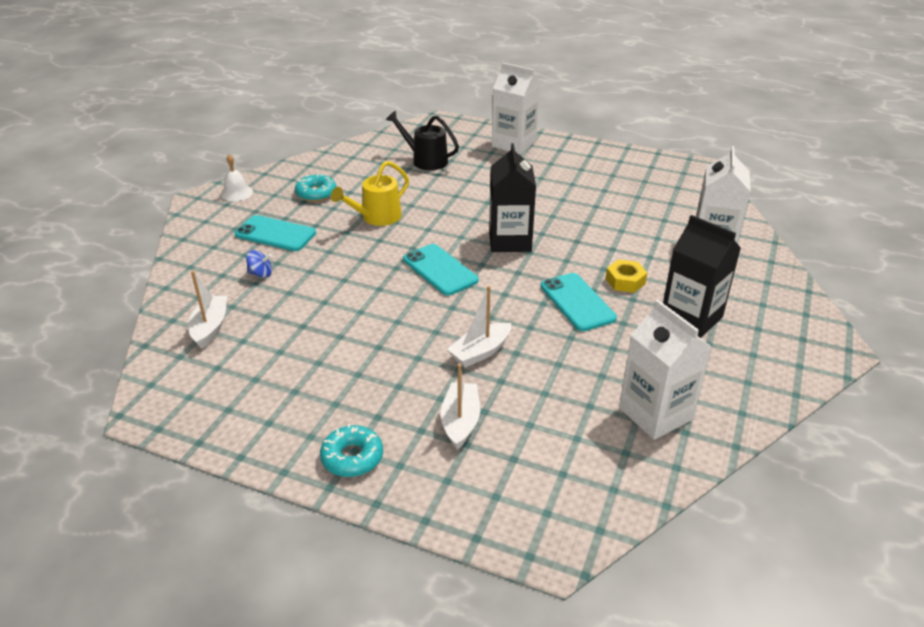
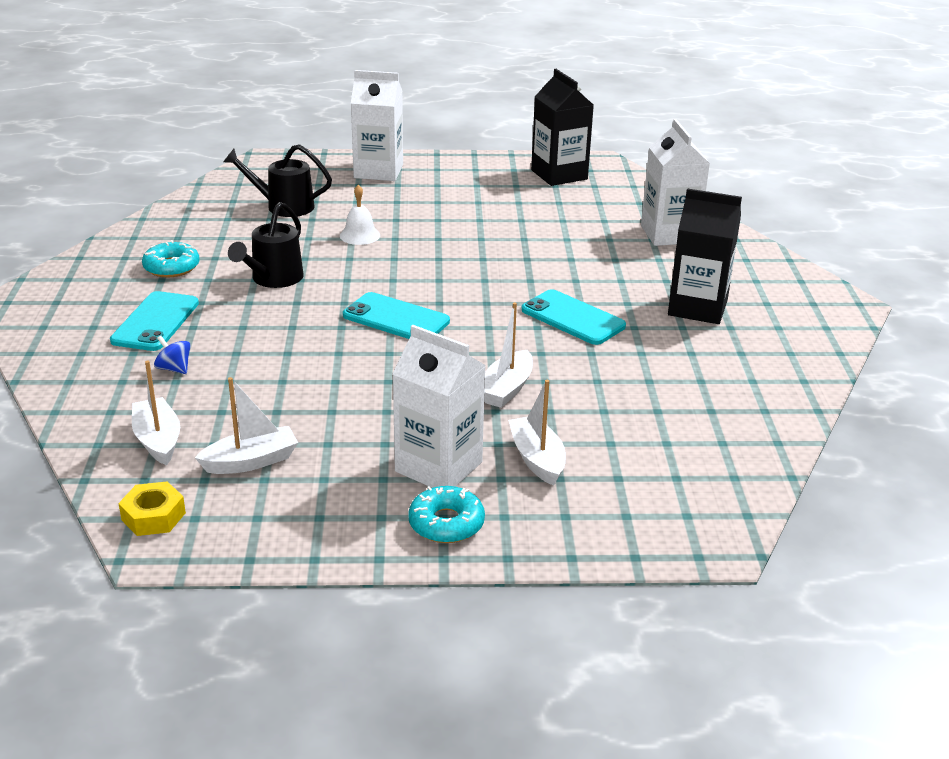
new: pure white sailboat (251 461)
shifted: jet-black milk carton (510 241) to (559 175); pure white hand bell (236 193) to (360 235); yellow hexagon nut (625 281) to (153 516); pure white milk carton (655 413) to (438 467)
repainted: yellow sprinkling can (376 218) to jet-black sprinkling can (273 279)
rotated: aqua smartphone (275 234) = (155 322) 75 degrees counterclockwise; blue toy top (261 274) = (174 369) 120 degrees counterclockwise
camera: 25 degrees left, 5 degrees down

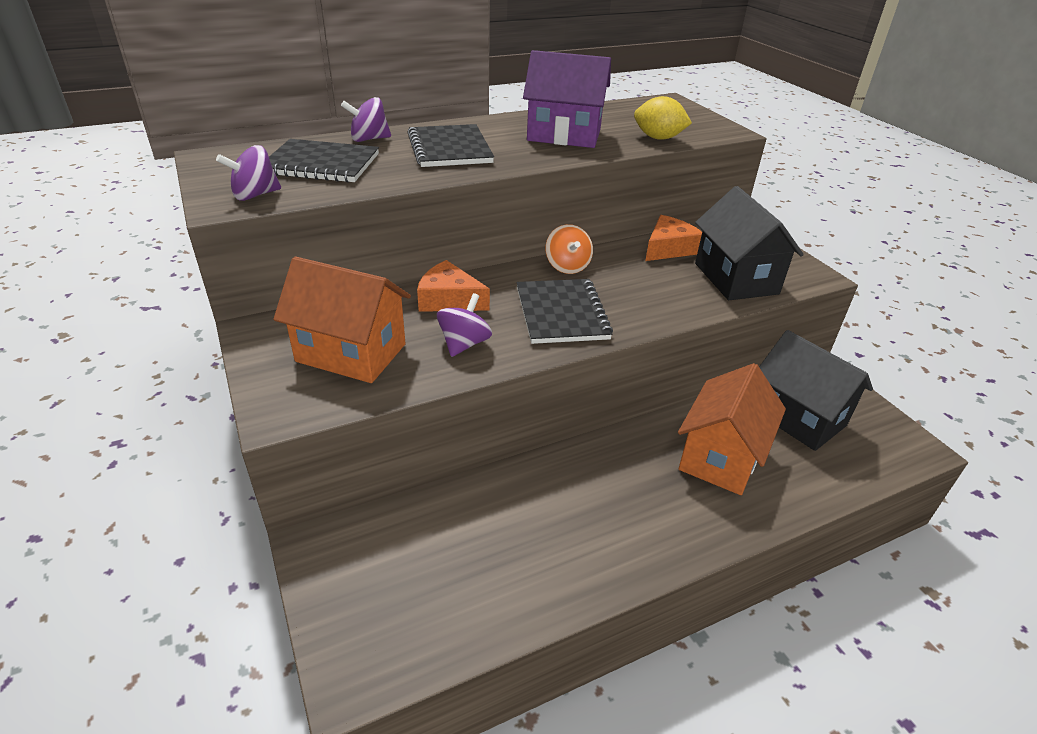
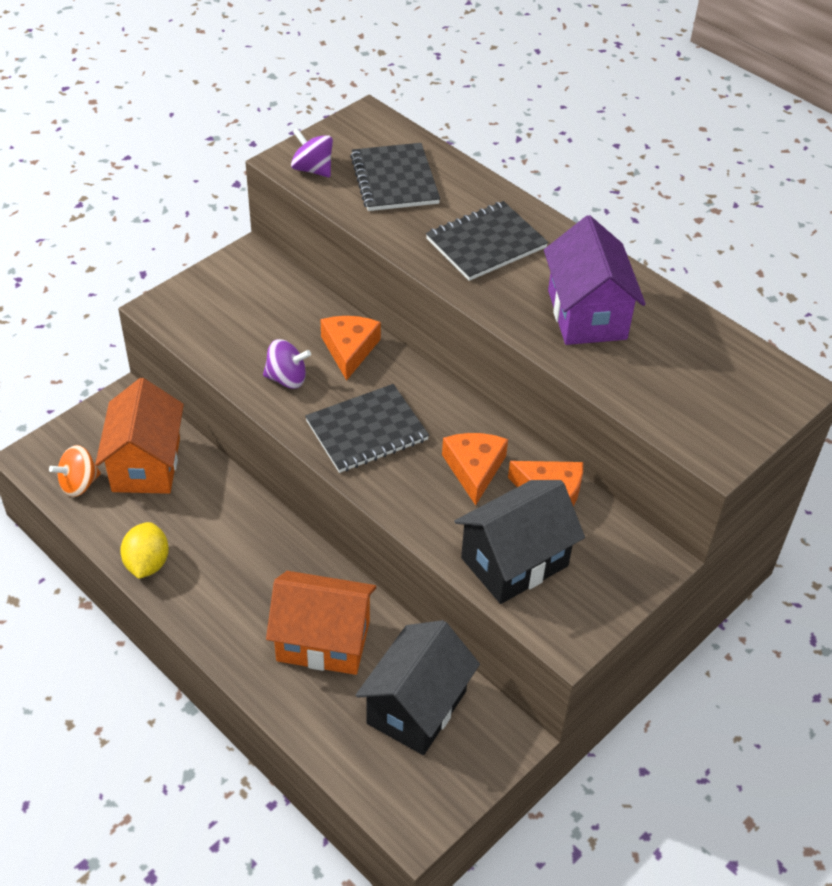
gone: violet toy top (369 139)
new: orange cheese (474 469)
shifted: yellow lemon (658 138) to (147 563); orange toy top (567 266) to (79 484); orange toy house (351 353) to (146 464)
camera: 70 degrees right, 10 degrees up

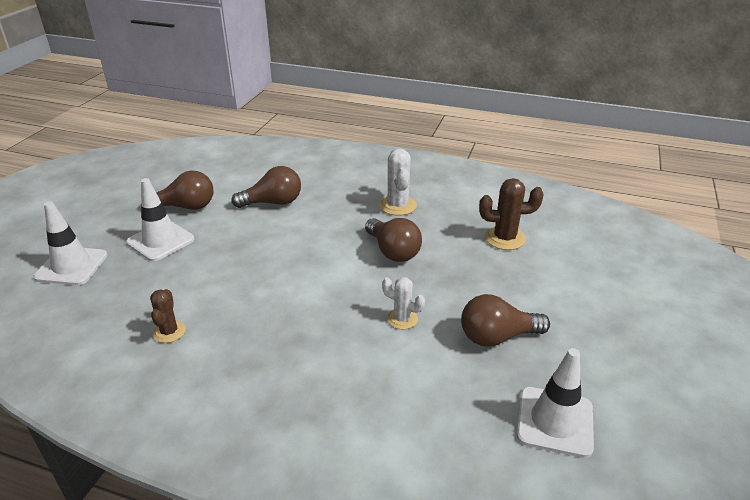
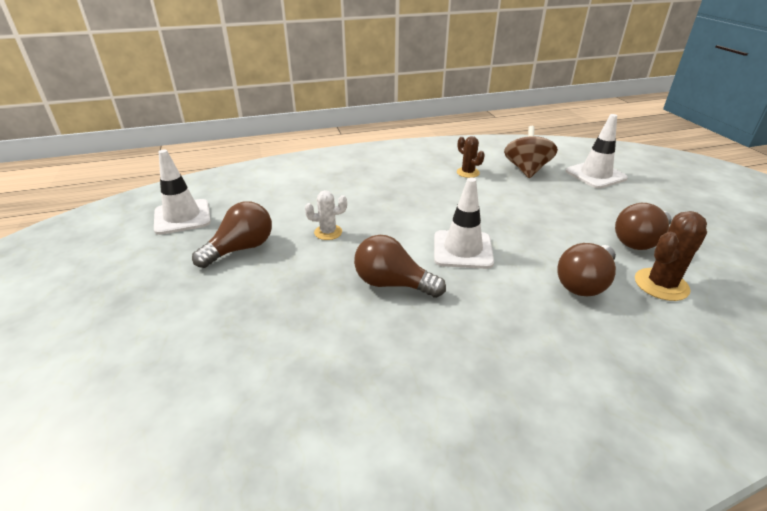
gone: pure white cactus (398 205)
new: russet toy top (526 170)
shifted: pure white safety cone (160 241) to (462 250); russet cactus (505 238) to (661 284)
camera: 145 degrees right, 0 degrees up

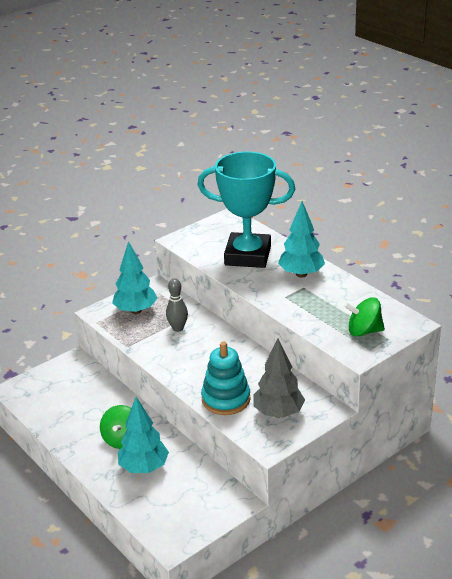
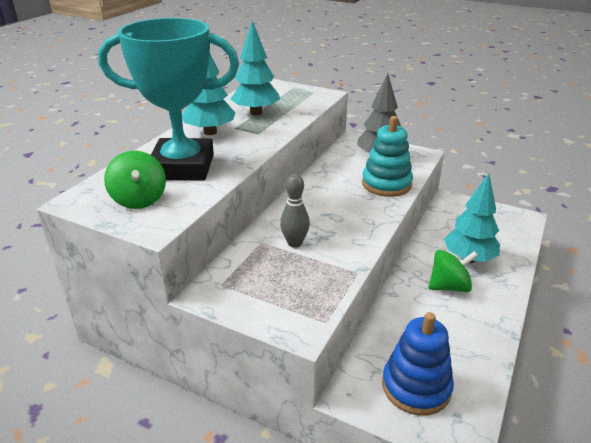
new: blue stacking rings (416 387)
shifted: aqua tree (135 310) to (256 113); leaf-green toy top (364 331) to (139 199)
rotated: aqua prize cup (248 256) = (182 167) 75 degrees counterclockwise
camera: 115 degrees left, 0 degrees up

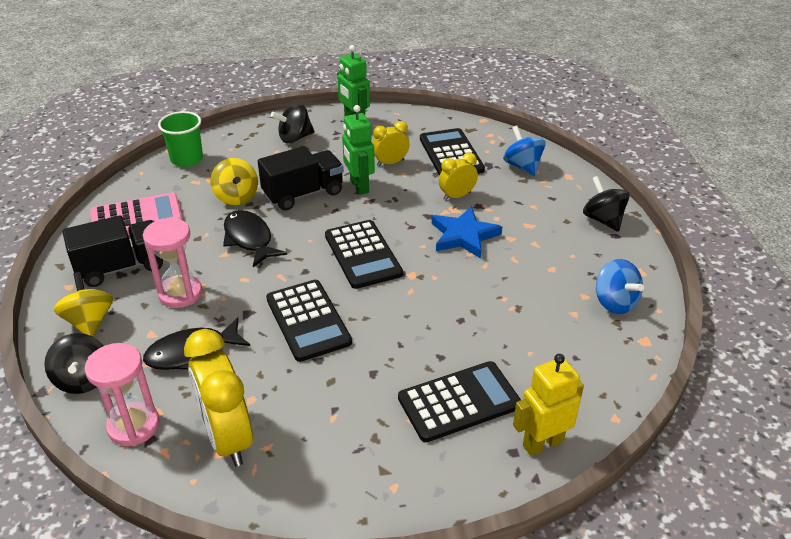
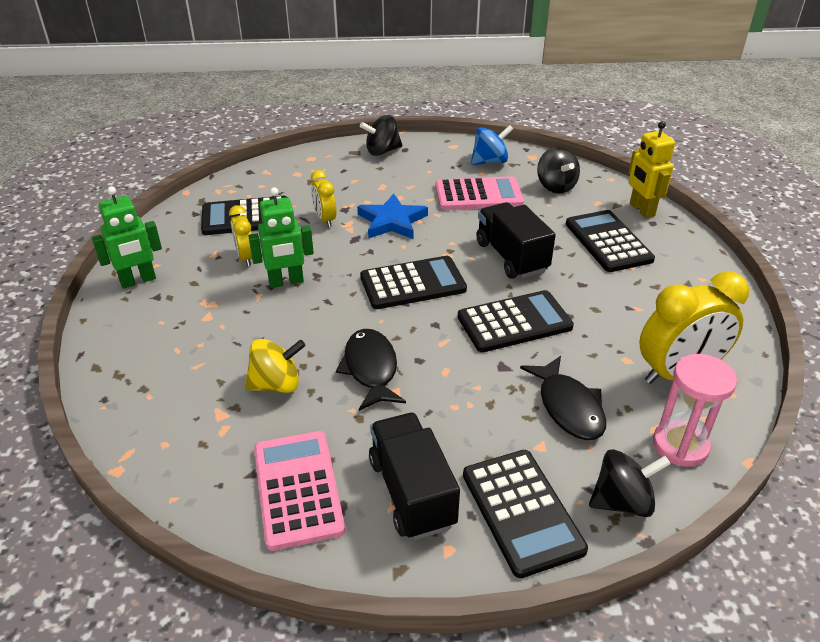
gone: leaf-green cup (187 159); blue toy top (522 166); rosy hourglass (180 293)
new: rosy pocket calculator (478 195)
shifted: jet-black toy top (294 138) to (556 186); jet-black truck (303 194) to (511 257)
swapped: yellow toy top (89 322) to jet-black pocket calculator (521 511)
rotated: jet-black fish figure (249 239) = (371 369) 105 degrees clockwise
camera: 85 degrees left, 0 degrees up

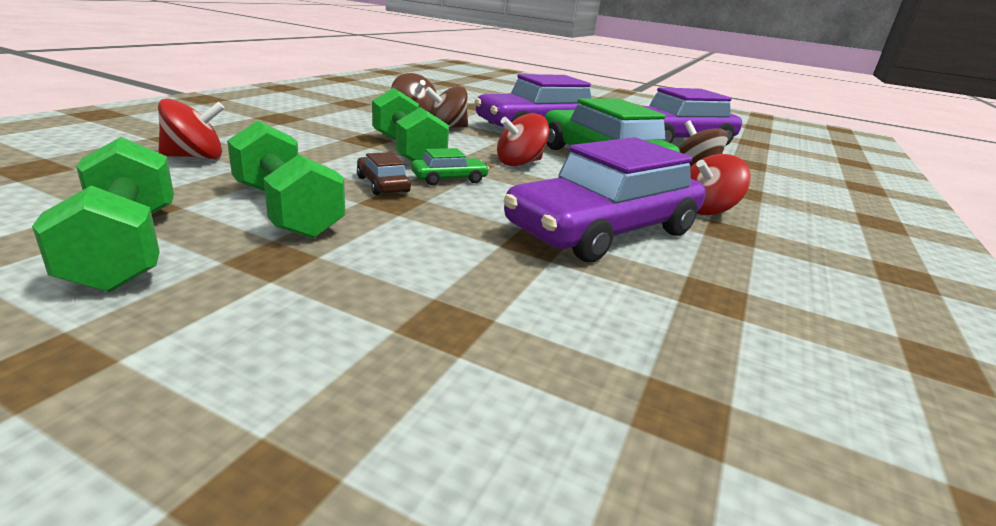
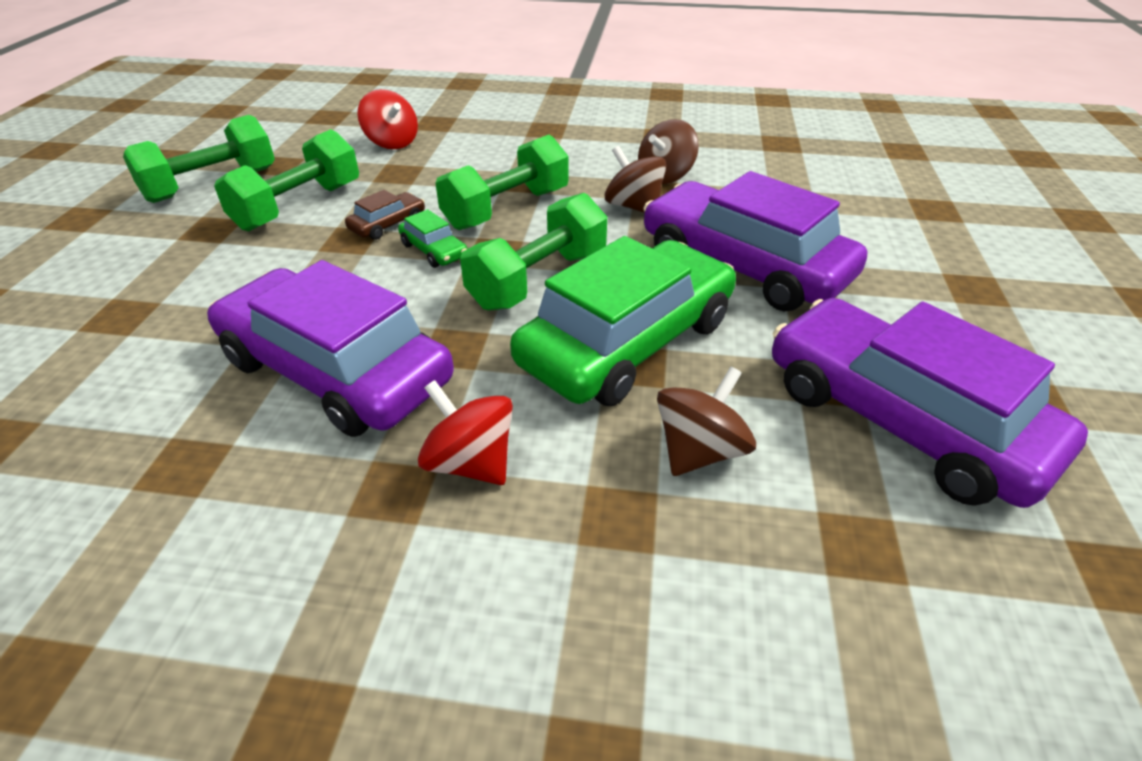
swapped: scarlet toy top (519 163) to leaf-green free weight (538 280)
camera: 75 degrees right, 15 degrees up

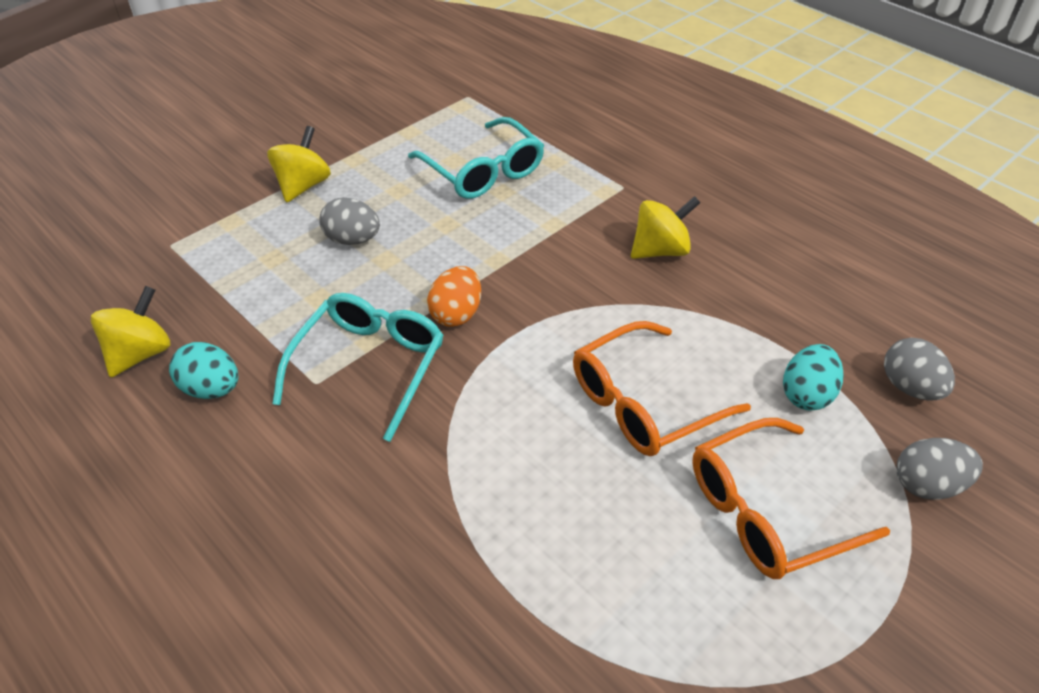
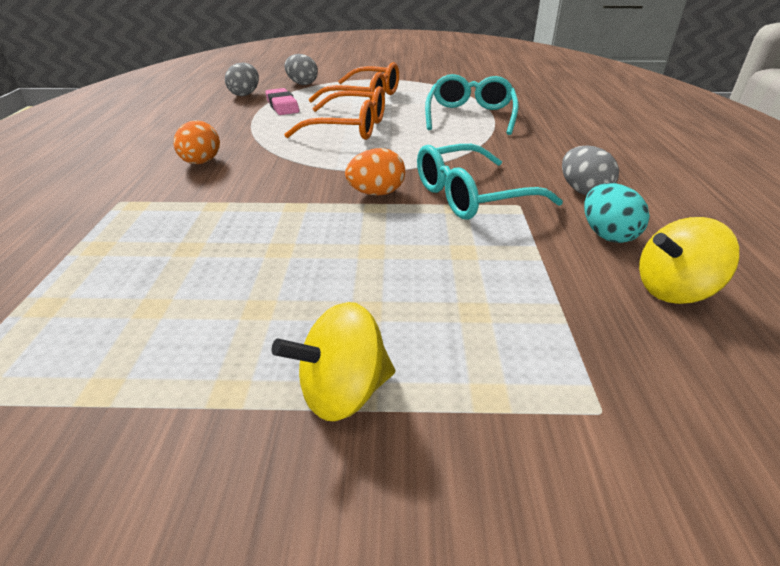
shifted: aqua glasses (483 171) to (470 116); gray egg shape (352 240) to (583 191)
swapped: yellow toy top (660 250) to orange egg shape (201 162); aqua egg shape (807 394) to rosy gum eraser (282 106)
camera: 135 degrees left, 10 degrees down

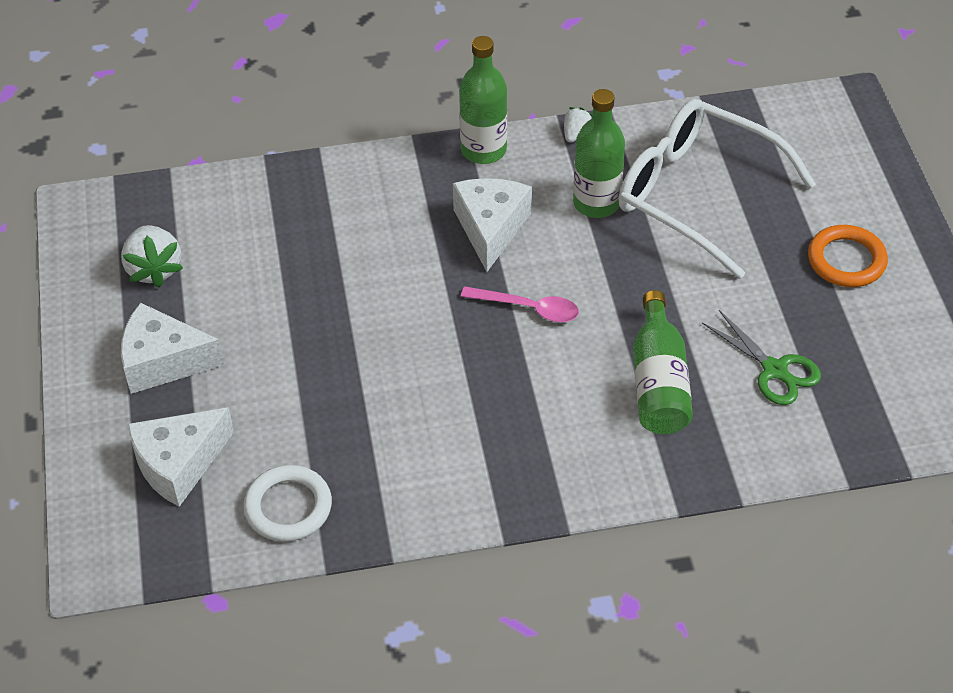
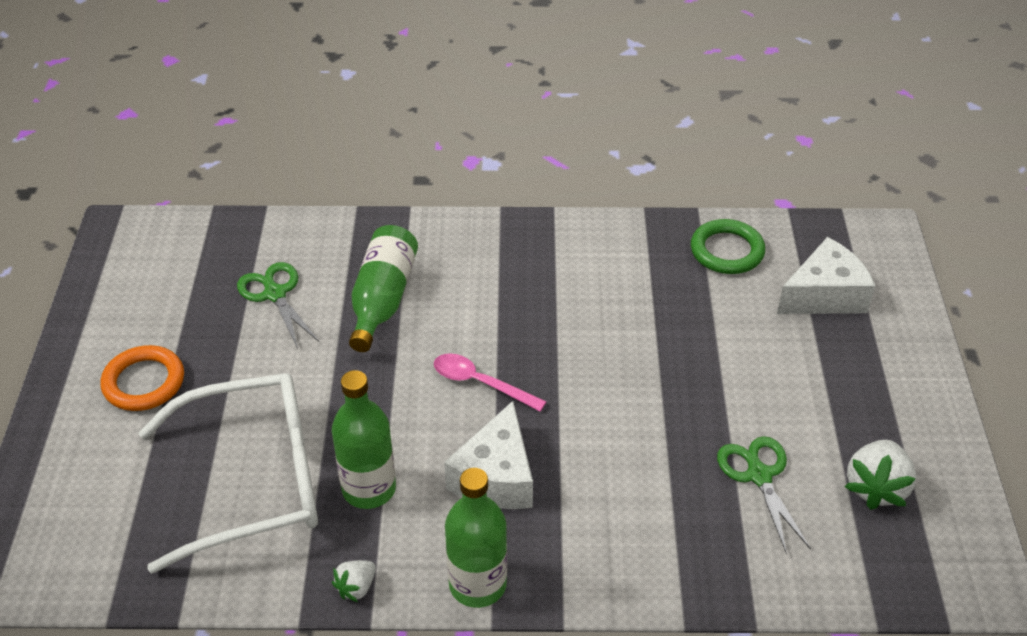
gone: pure white cheese (163 361)
new: leaf-green scissors (759 476)
repainted: pure white torus (288 507) to leaf-green torus (727 251)
rotated: pure white glasses (696 195) = (254 480) 60 degrees counterclockwise; pure white toy strawberry (154 269) = (876 488) 150 degrees counterclockwise
camera: 170 degrees left, 5 degrees down

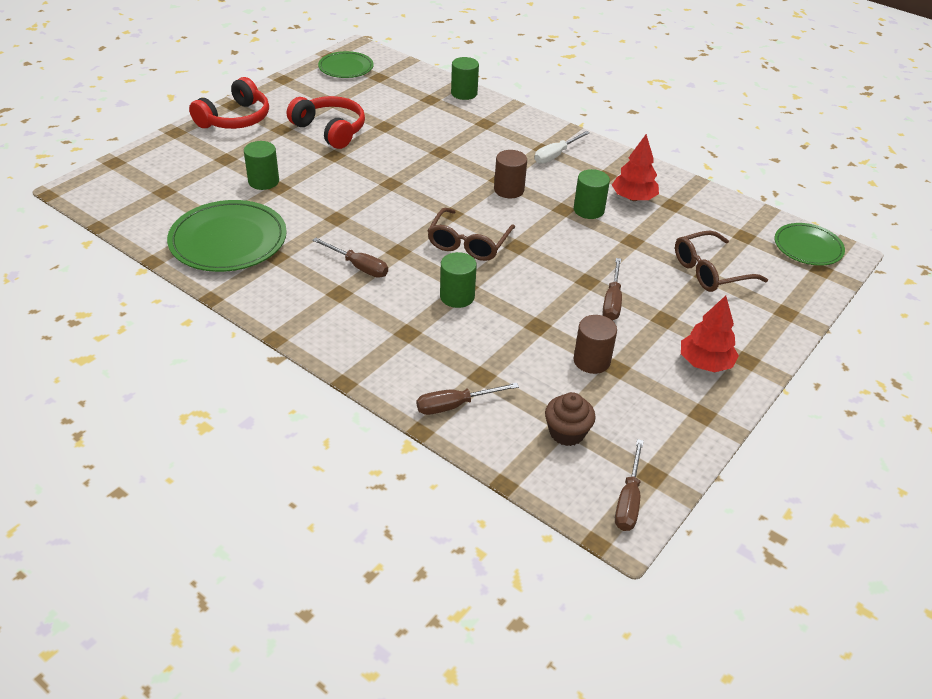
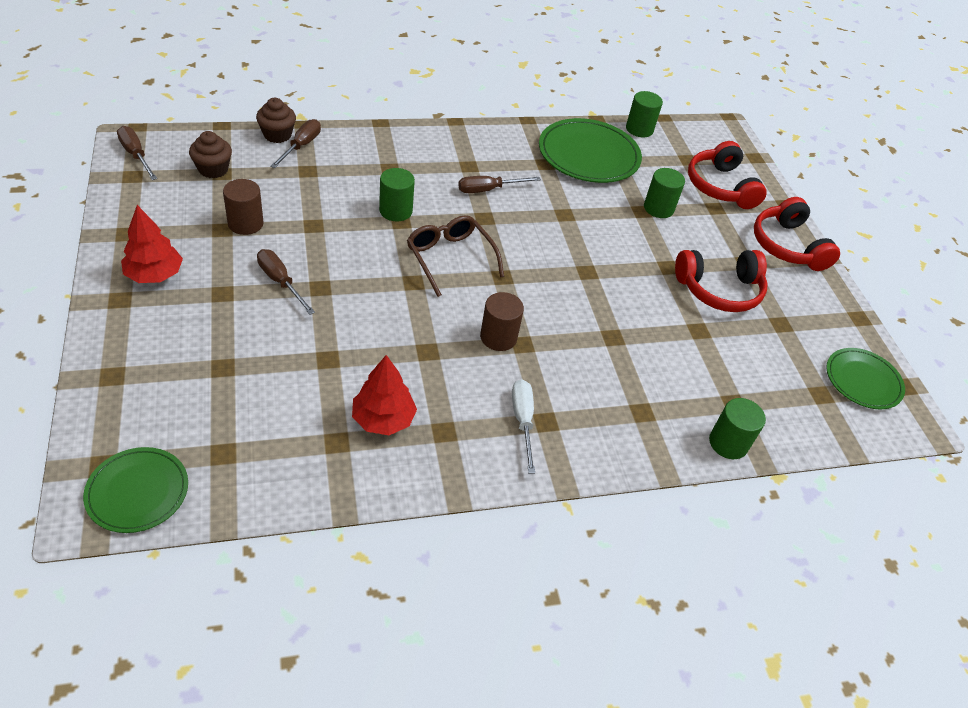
gone: russet glasses (710 271)
new: russet fairy cake (277 135); scarlet headphones (720 187)
shifted: leaf-green cylinder shape (588 210) to (639 129)
camera: 125 degrees right, 5 degrees up

